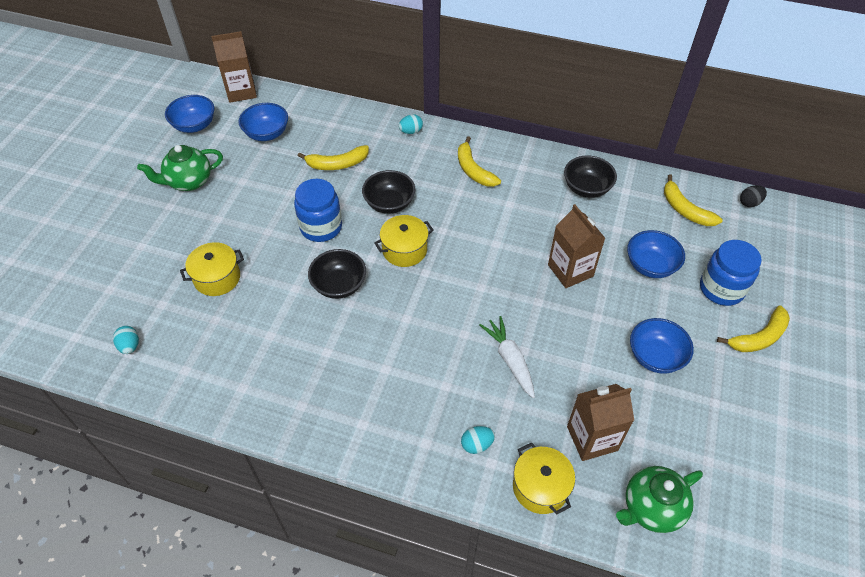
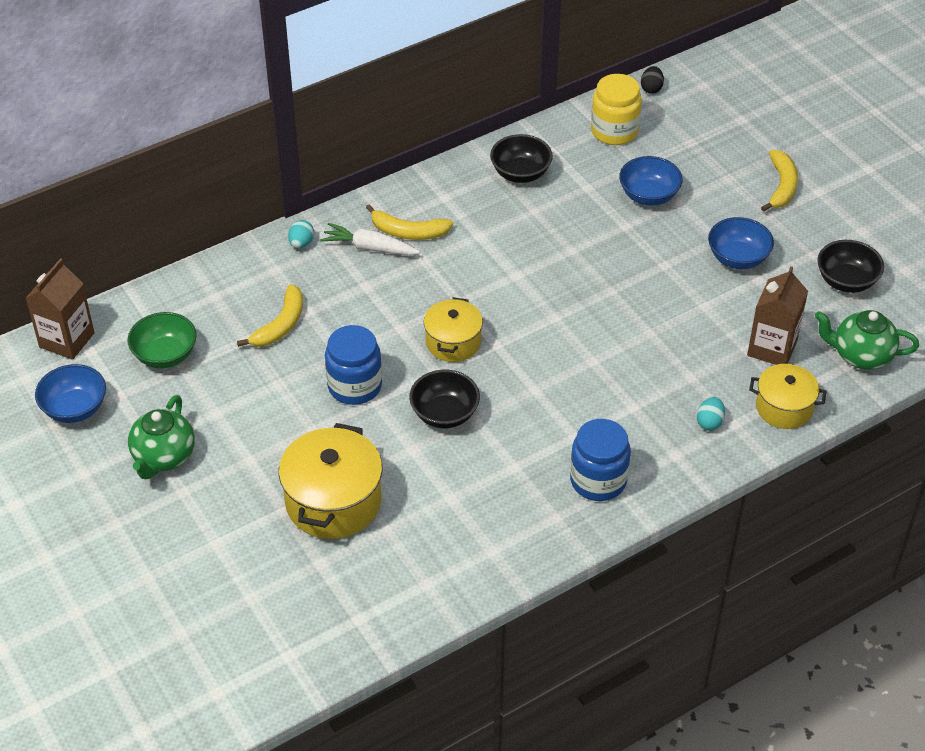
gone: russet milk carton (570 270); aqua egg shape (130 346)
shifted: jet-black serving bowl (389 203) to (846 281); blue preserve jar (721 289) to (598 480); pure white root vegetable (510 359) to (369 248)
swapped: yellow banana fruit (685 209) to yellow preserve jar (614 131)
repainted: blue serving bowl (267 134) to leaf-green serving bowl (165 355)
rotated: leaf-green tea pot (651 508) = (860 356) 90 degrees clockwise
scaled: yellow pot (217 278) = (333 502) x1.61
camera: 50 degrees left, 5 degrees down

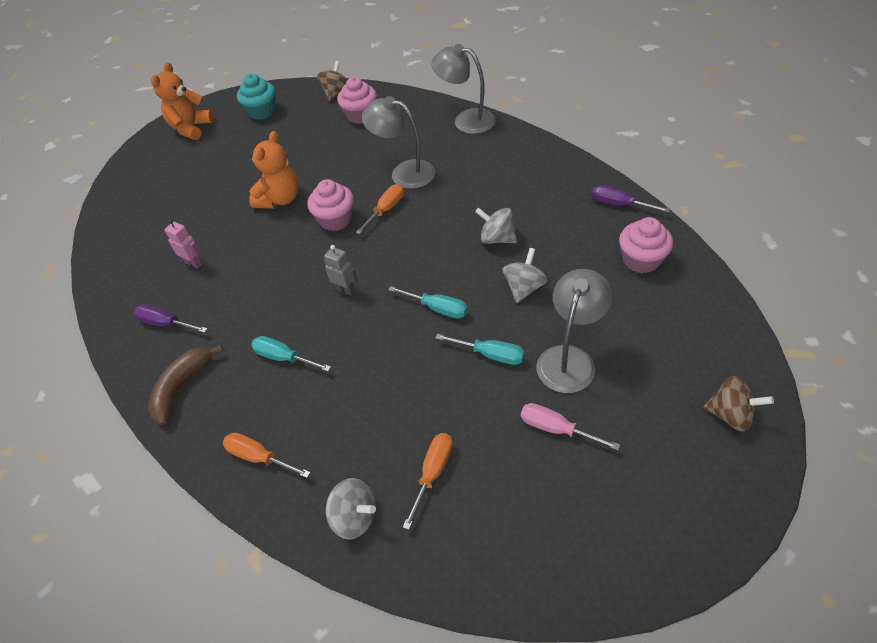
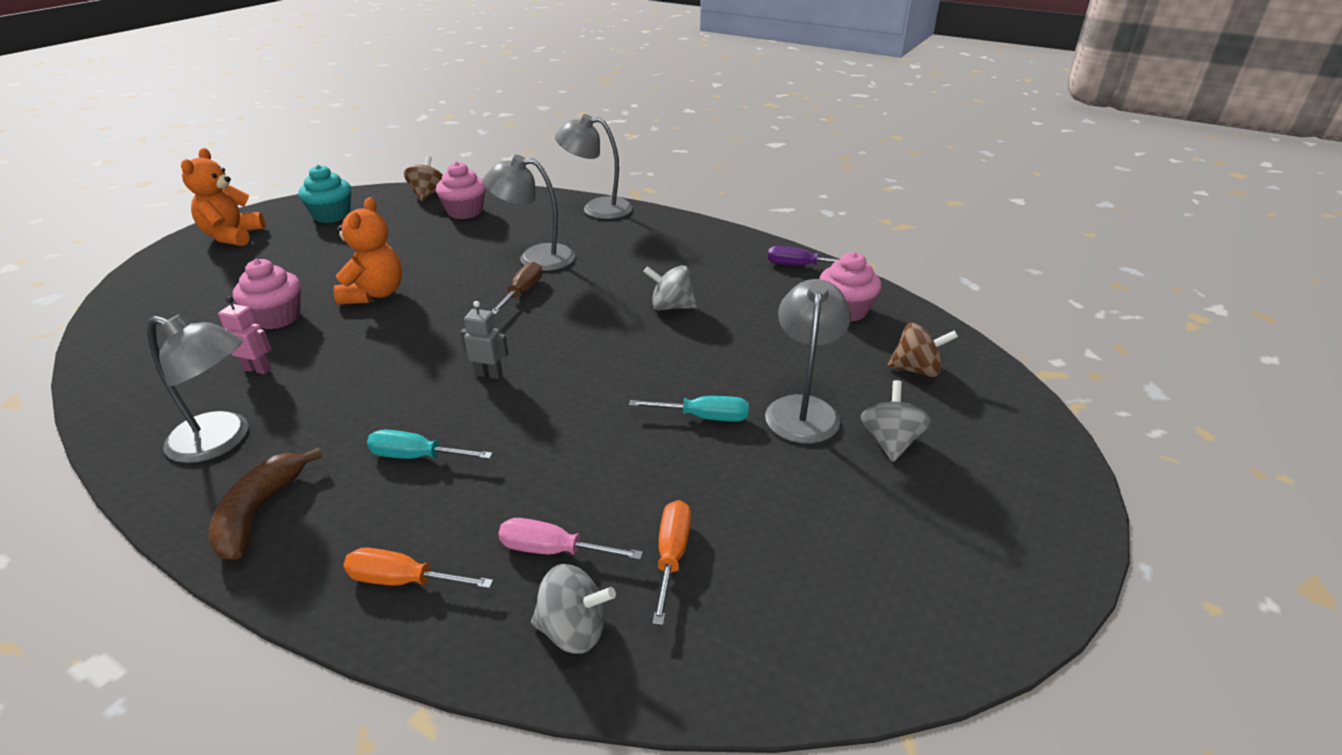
gone: aqua hand screwdriver (437 308)
shifted: rosy fairy cake (335 220) to (277 318); gray toy top (524 288) to (890 441); russet toy top (730 415) to (916 370); rosy hand screwdriver (556 429) to (554 550)
swapped: violet hand screwdriver (166 324) to gray lamp (222 441)
repainted: orange hand screwdriver (386 210) to russet hand screwdriver (522 293)
camera: 20 degrees left, 15 degrees down

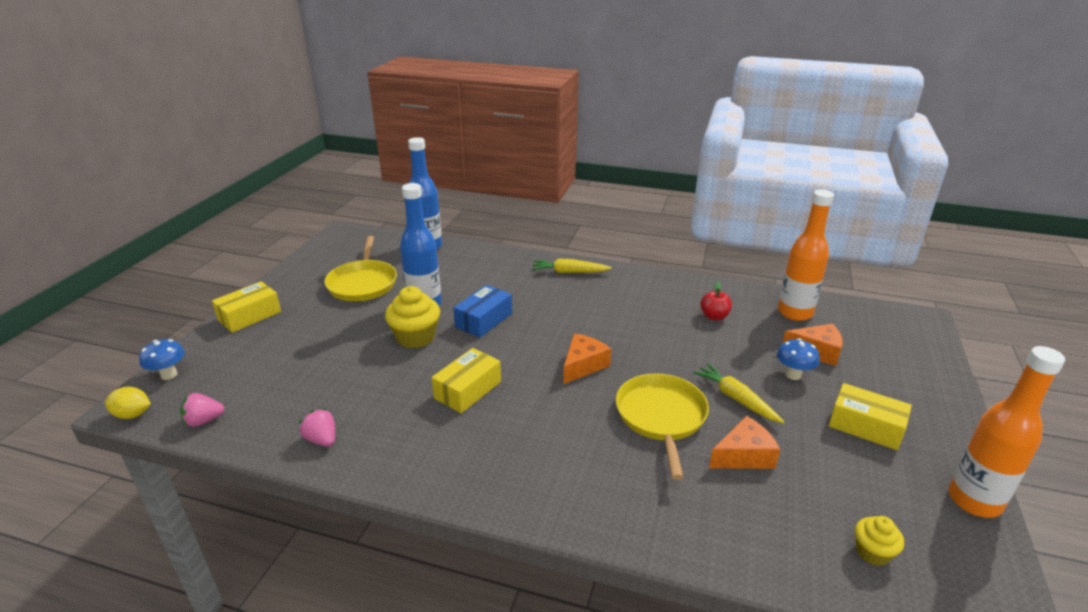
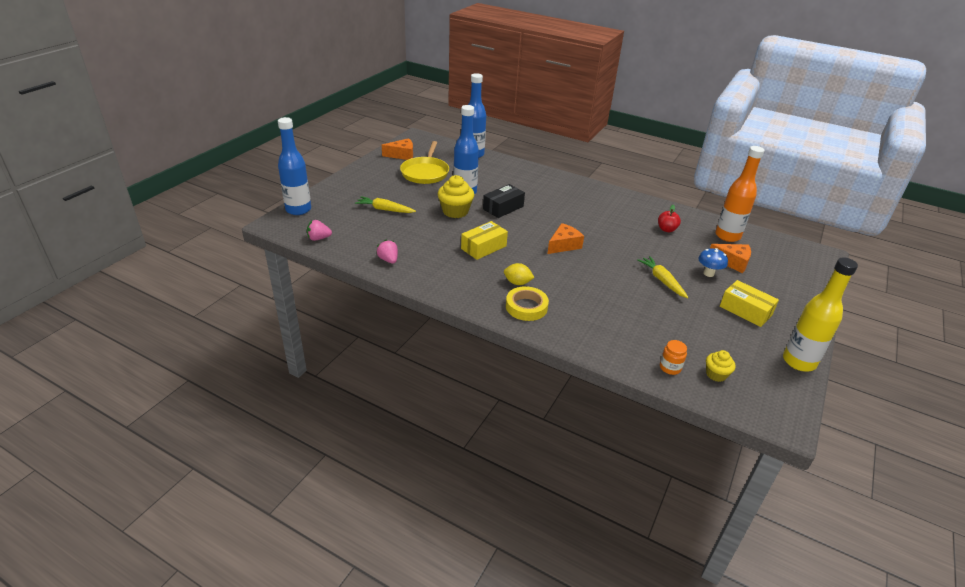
gone: yellow package (249 316); yellow pan (661 417)
new: yellow sticky tape (526 307); orange preserve jar (670 368)
shifted: yellow root vegetable (569 272) to (385 209); yellow lemon (132 415) to (517 283); orange cheese (744 456) to (402 155)
swapped: blue toadstool (169 375) to blue drink bottle (298 210)
repainted: blue package (484 320) to jet-black package (503 208); orange drink bottle (974 501) to yellow drink bottle (799 362)
camera: 10 degrees right, 5 degrees up

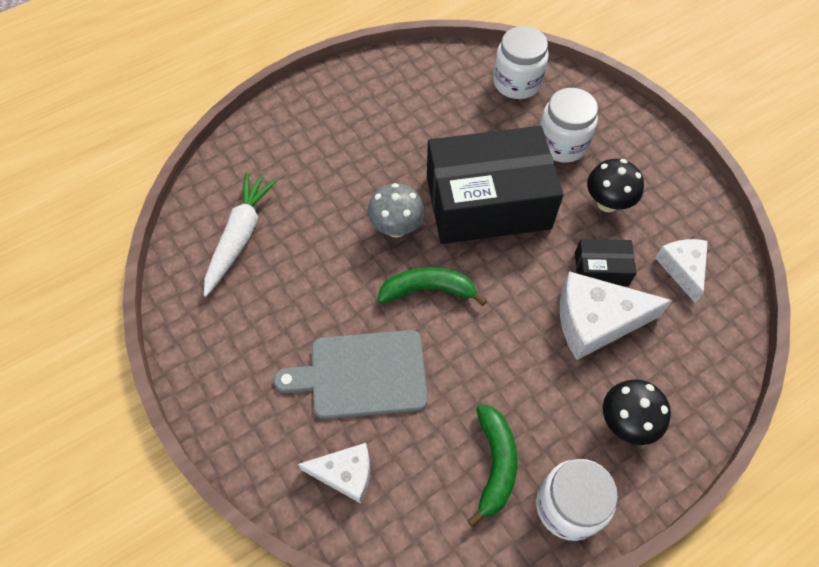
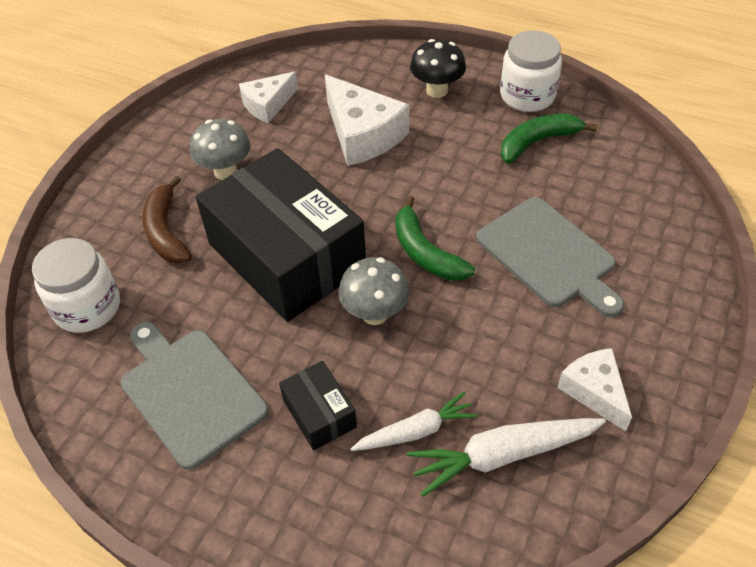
new: gray bread board (190 392); pure white root vegetable (415 431)
shifted: jet-black package (601 269) to (319 413); pure white cheese (345 474) to (594 391)
swapped: pure white preserve jar (562 144) to russet banana fruit (166 231)
repainted: jet-black toadstool (607 203) to gray toadstool (225 171)
camera: 120 degrees left, 10 degrees down

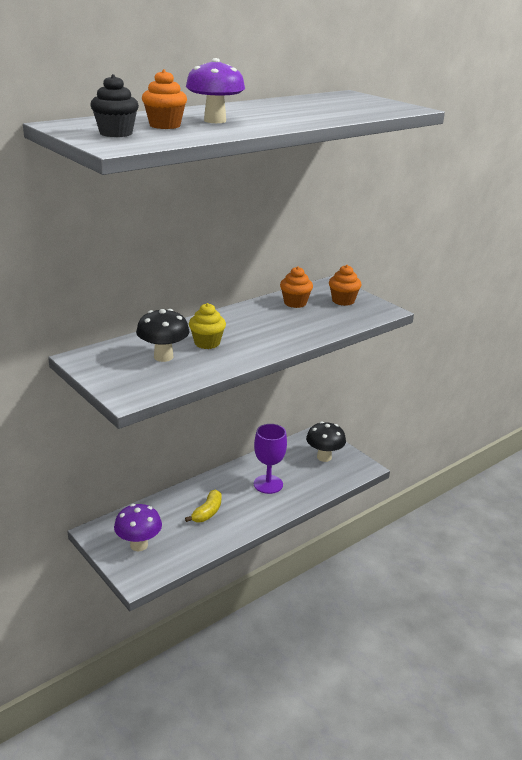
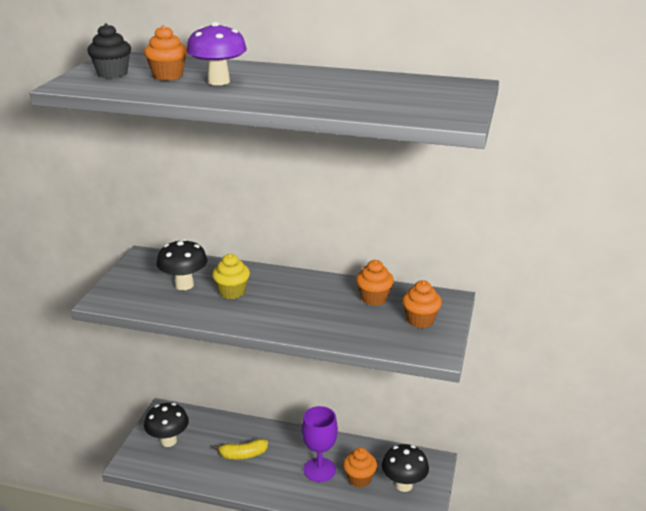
new: orange fairy cake (359 479)
repainted: violet toadstool (139 545) to jet-black toadstool (168 441)
camera: 55 degrees right, 0 degrees up

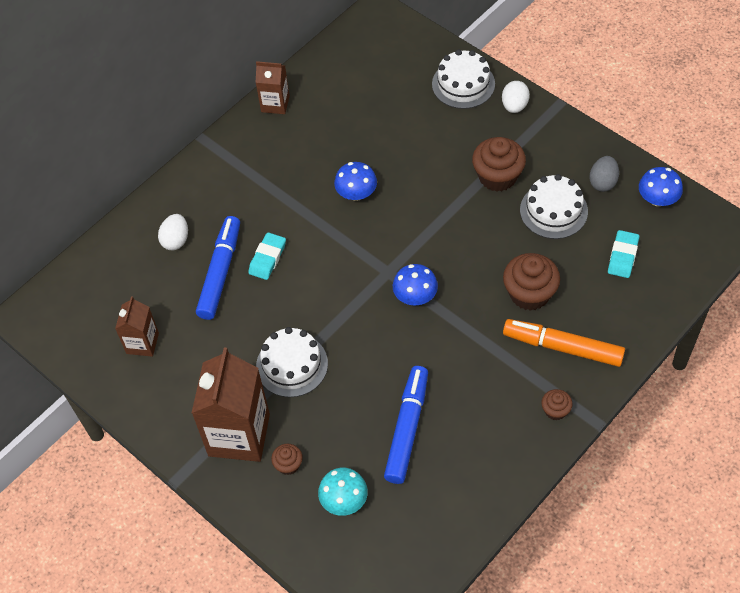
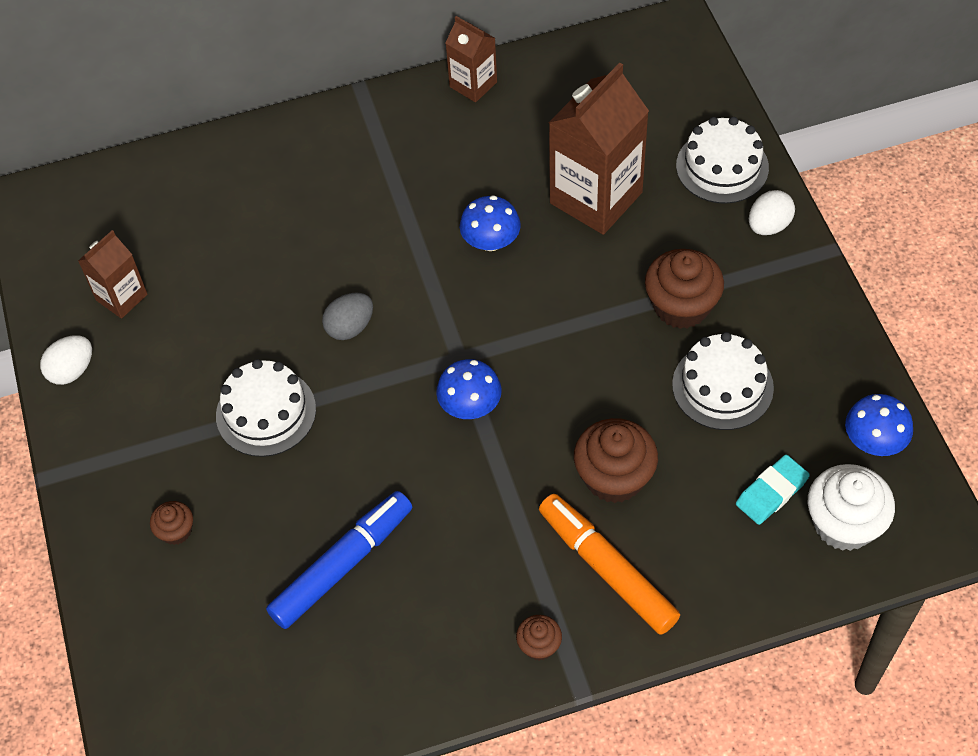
gone: blue felt pen (220 272); aqua gum eraser (267 258); aqua toadstool (344 500)
new: pure white fairy cake (844 524)
shifted: gray egg shape (603 182) to (350 327); pure white egg shape (176 240) to (72 370); russet milk carton (239 435) to (596 198)
camera: 30 degrees right, 0 degrees up

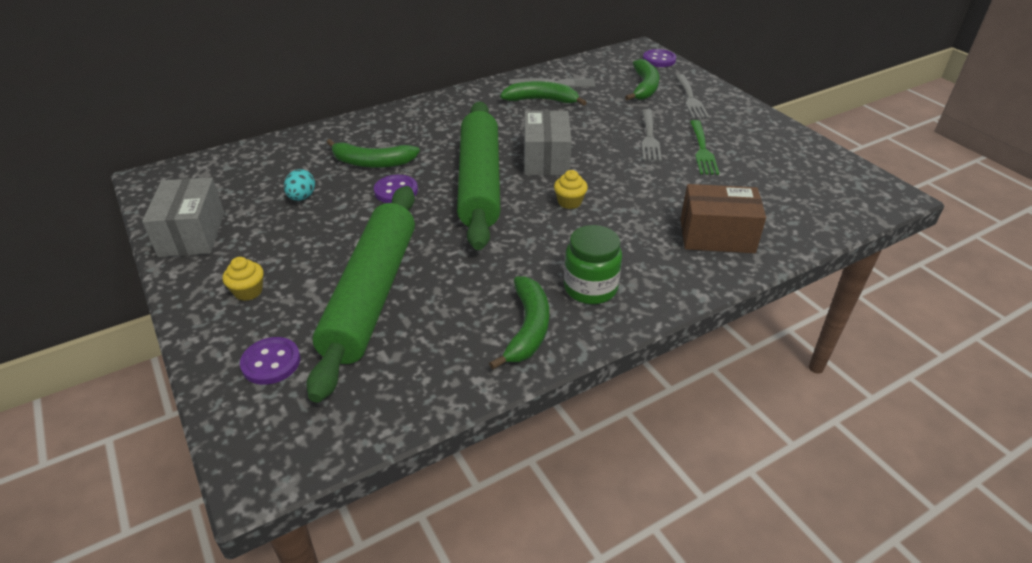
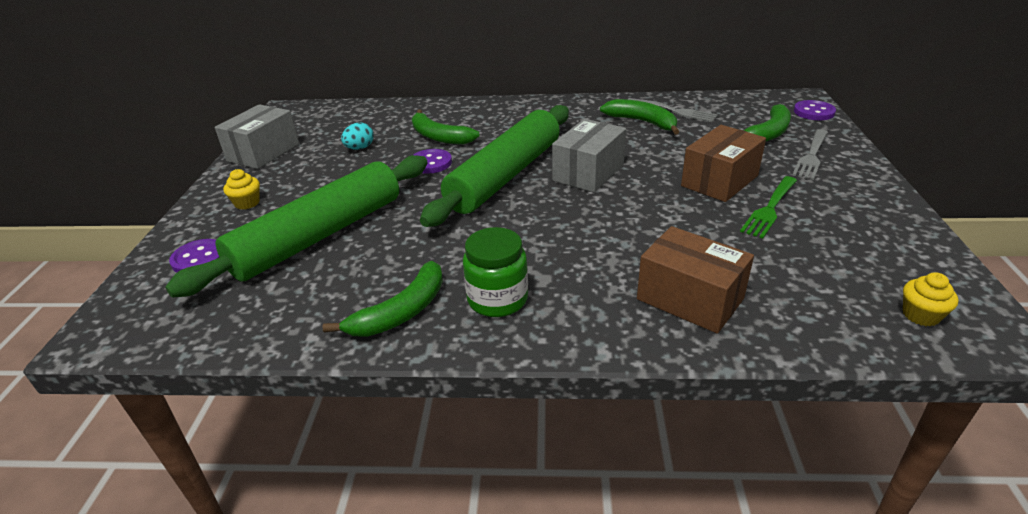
shifted: yellow fairy cake (569 202) to (921 315)
swapped: gray table fork (649 137) to russet package (719 181)
camera: 35 degrees right, 5 degrees down

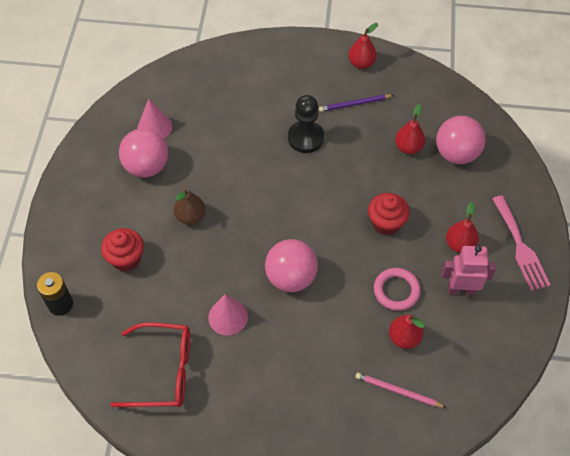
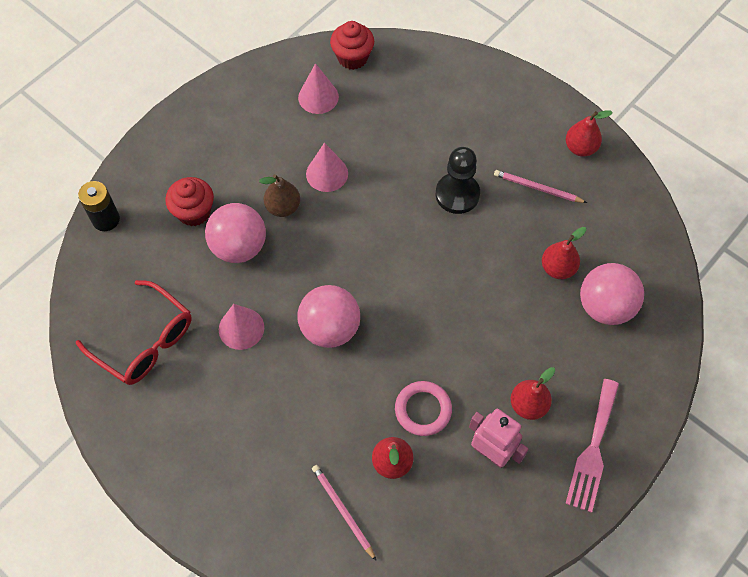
new: rosy cone shape (327 173)
shifted: rosy play ball (147 166) to (239 247); scarlet fairy cake (386 223) to (352 57)
repainted: violet lead pencil (355 104) to rosy lead pencil (538 188)
camera: 35 degrees right, 5 degrees up

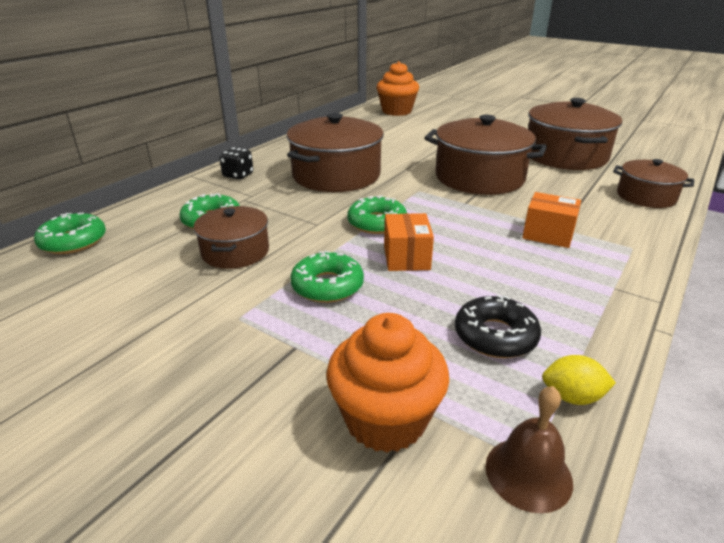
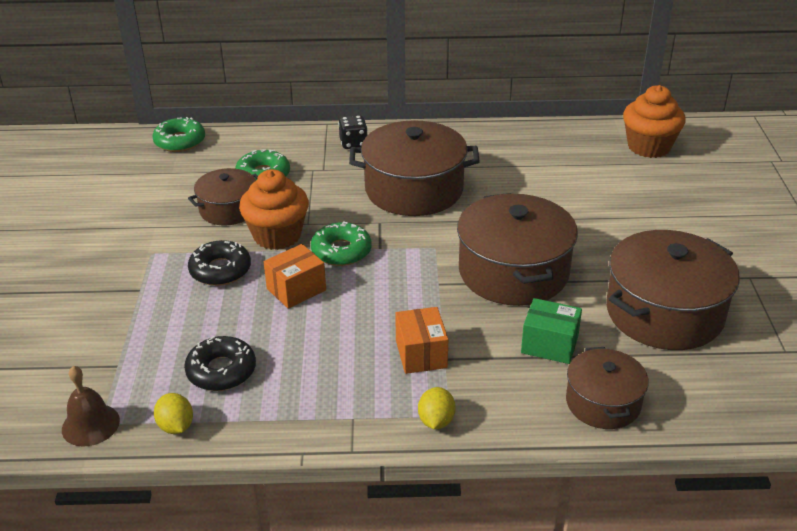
new: leaf-green package (549 345); yellow lemon (436 421)
shifted: orange fairy cake (385 419) to (277 235)
repainted: leaf-green glazed donut (327 286) to jet-black glazed donut (220 270)
camera: 55 degrees right, 5 degrees up

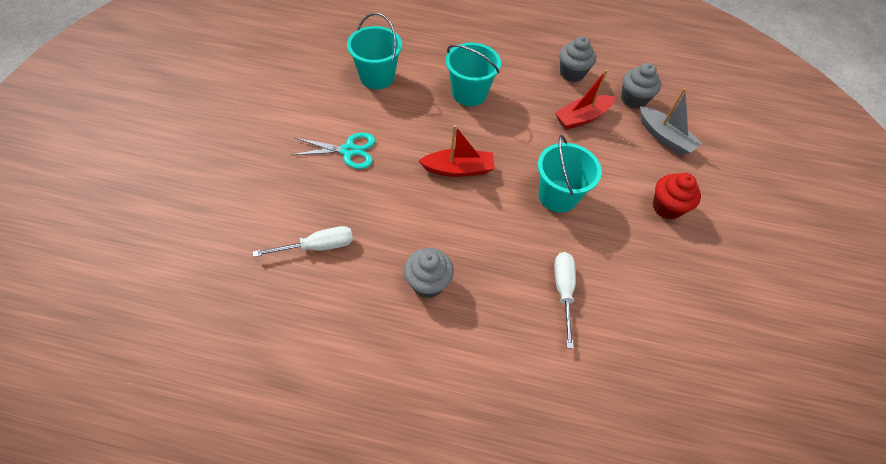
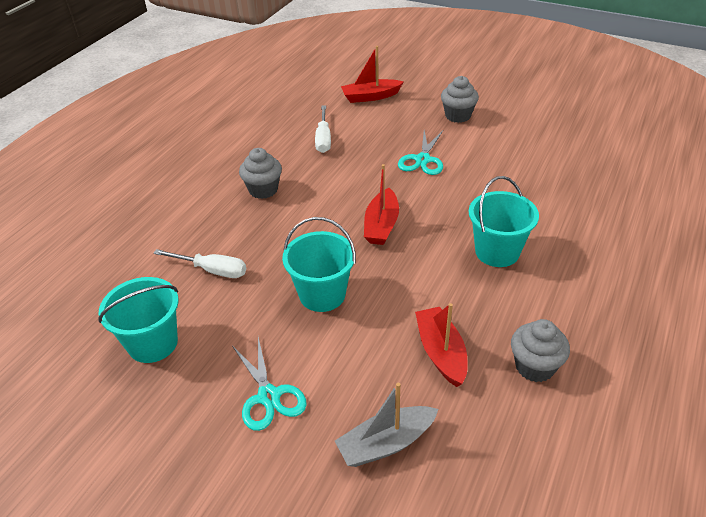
new: scarlet sailboat (370 97)
shifted: aqua sand bucket (377 77) to (153 343); gray fairy cake (633 99) to (458 116)
swapped: scarlet fairy cake (667 207) to aqua scissors (269 396)
camera: 110 degrees right, 15 degrees down

